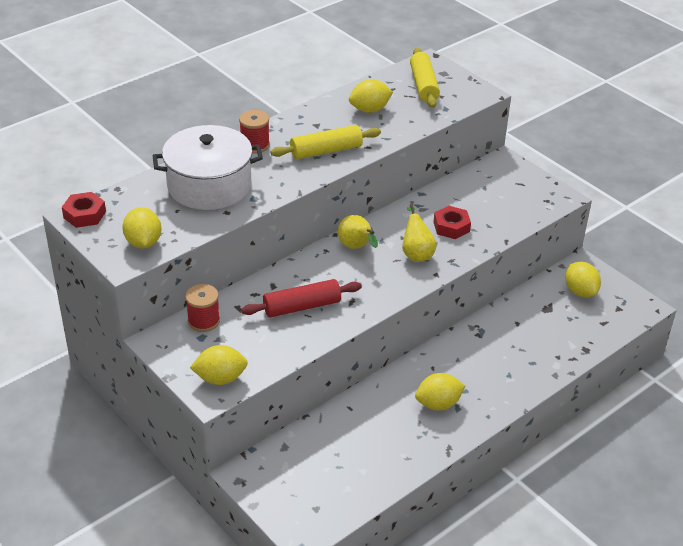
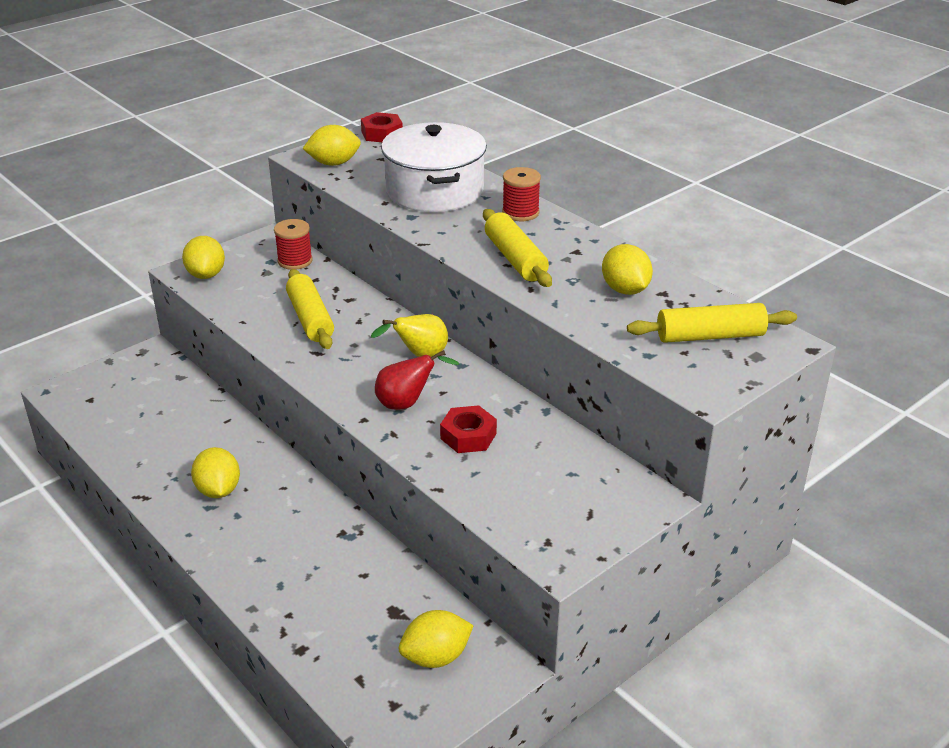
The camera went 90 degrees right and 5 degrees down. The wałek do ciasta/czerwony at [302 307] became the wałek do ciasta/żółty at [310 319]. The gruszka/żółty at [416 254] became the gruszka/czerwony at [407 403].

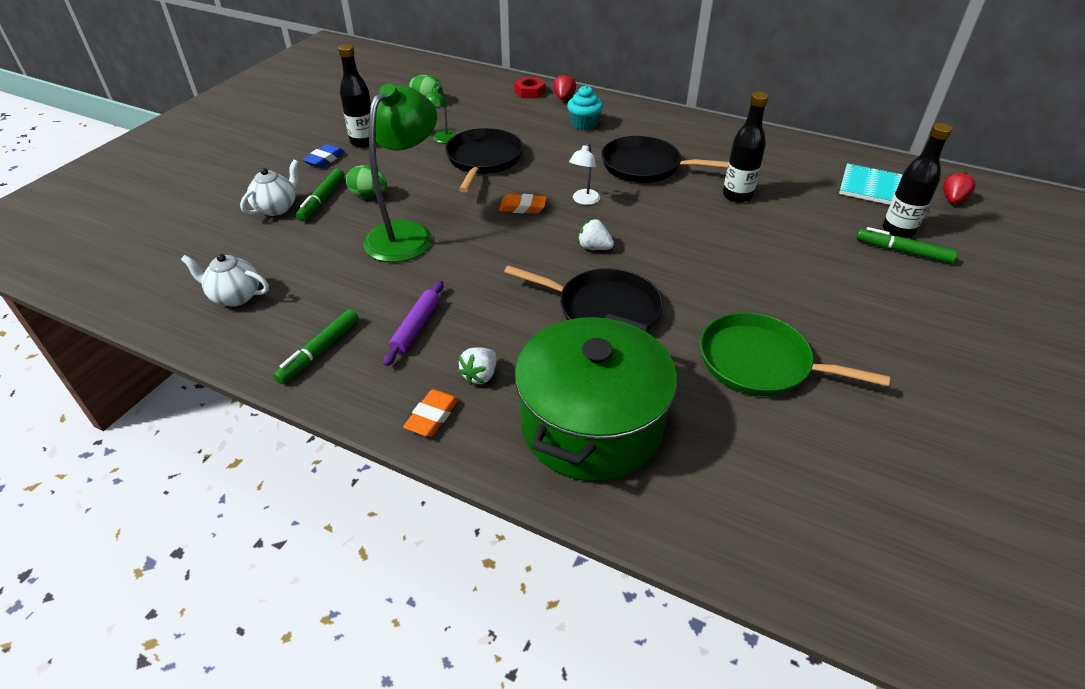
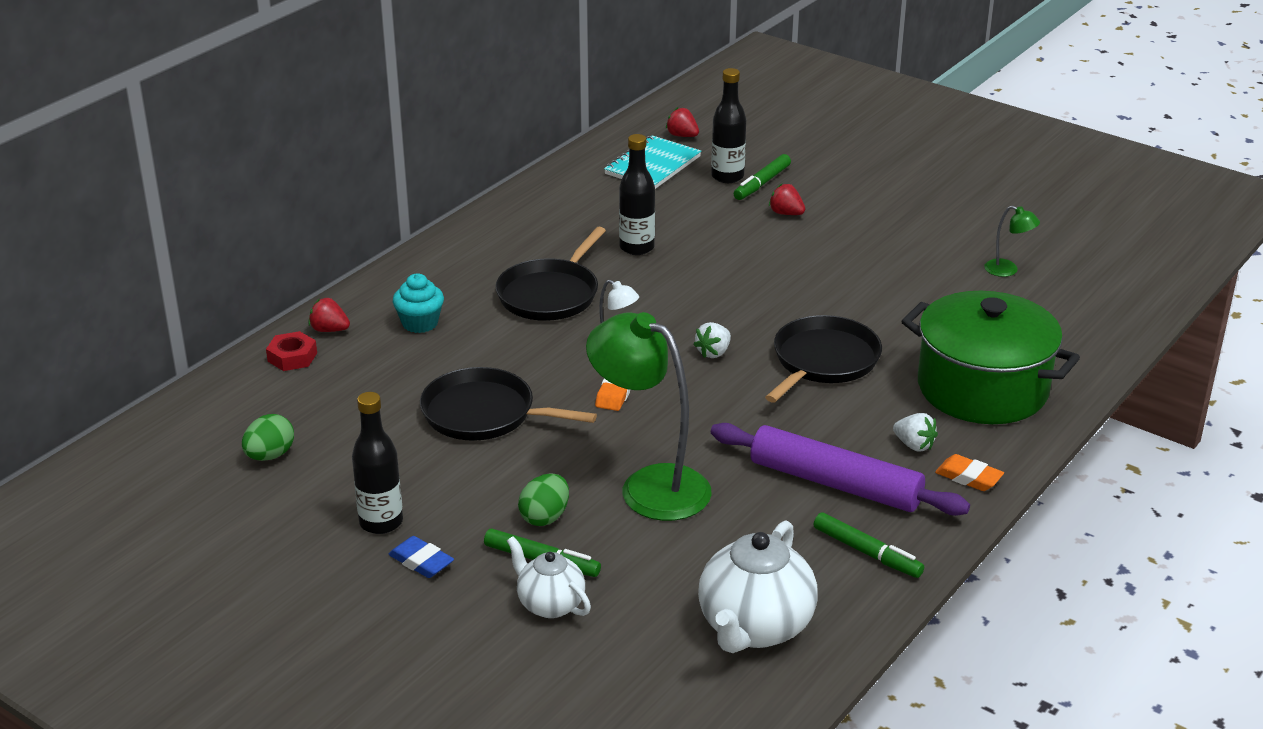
The camera went 80 degrees left and 10 degrees down. The imbryk/biały at [235 296] changed to 1.70 times the size. The wałek do ciasta/fioletowy at [416 327] changed to 1.90 times the size. The truskawka/czerwony at [786 213] appeared. The lampka/zielony moved from [442 140] to [1008 270]. The patelnia/zielony at [760 363] disappeared.

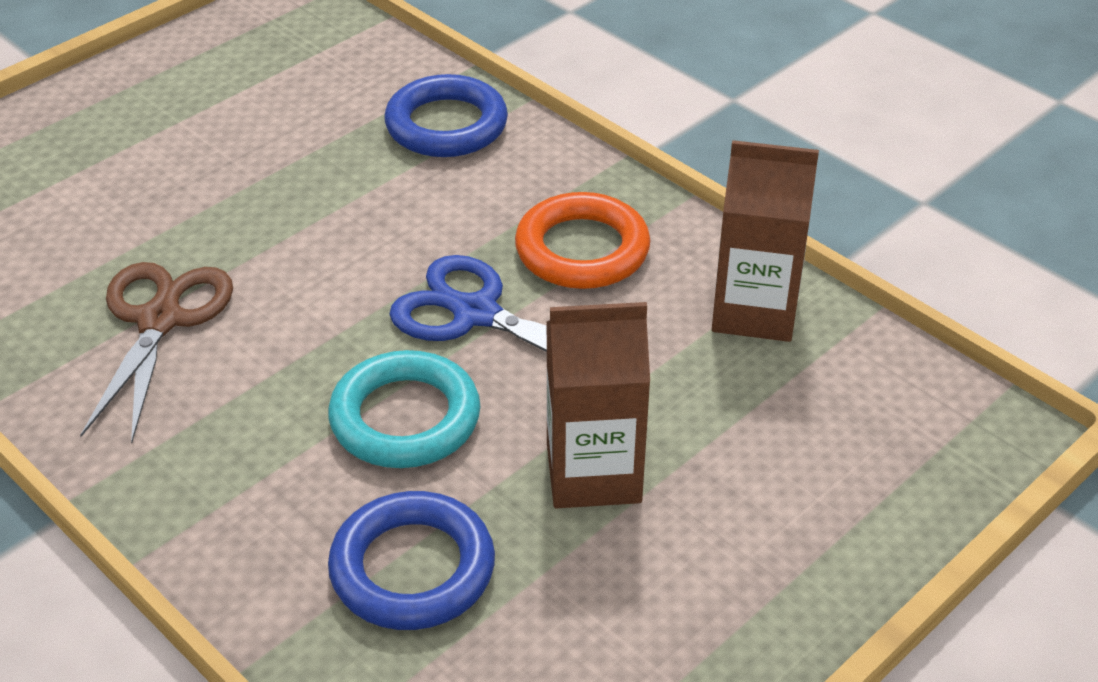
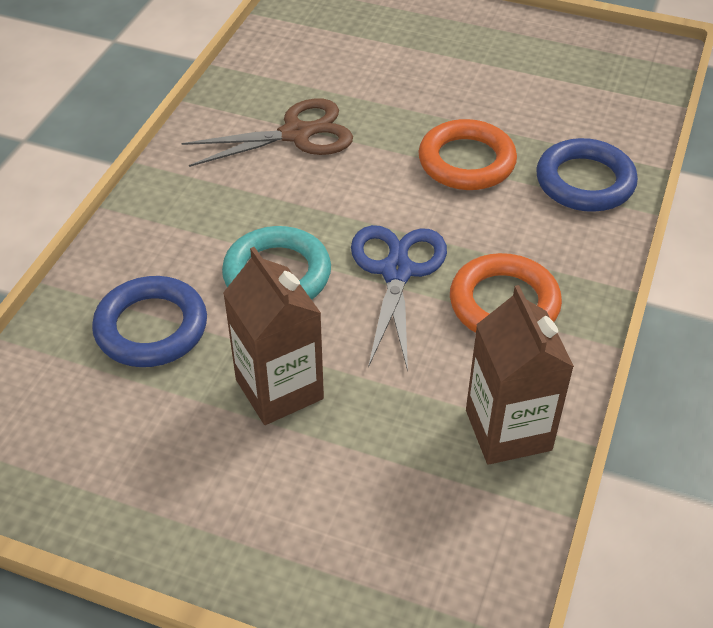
The camera went 65 degrees right and 5 degrees up. The pierścień/pomarańczowy at [466 161] appeared.

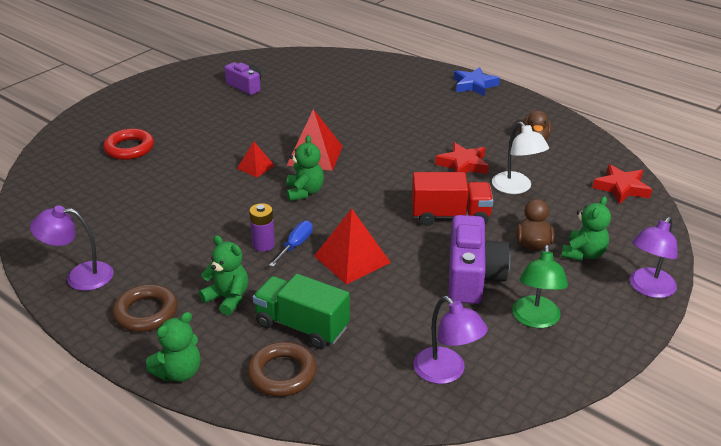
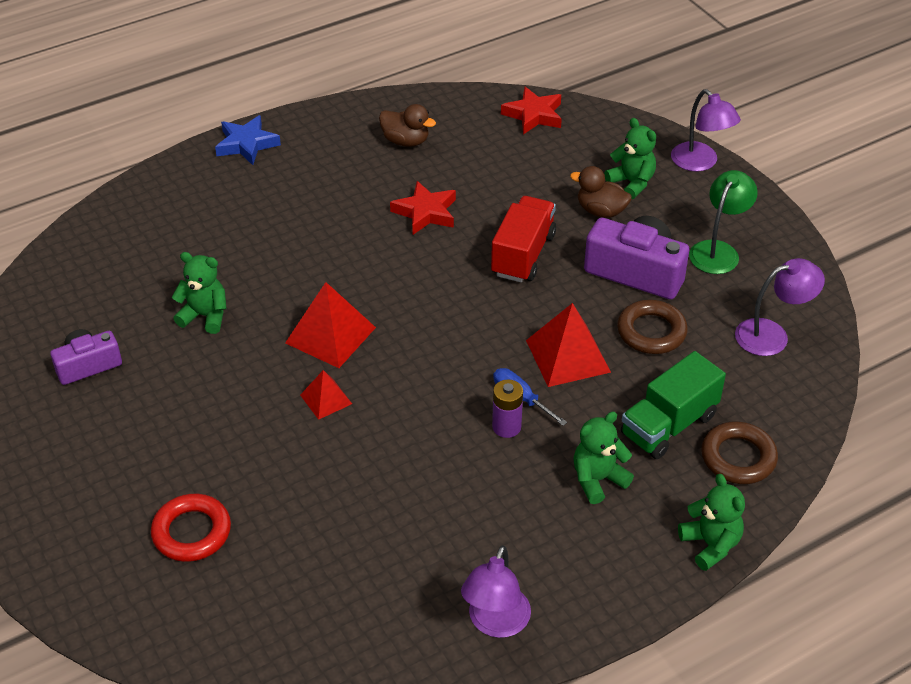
The camera went 70 degrees left and 10 degrees up. The miś/zielony moved from [304 192] to [205 316]. The pierścień/brązowy moved from [146 313] to [651 332]. The lampka/zielony at [535 320] turned 90 degrees counterclockwise. The lampka/biały at [516 188] disappeared.

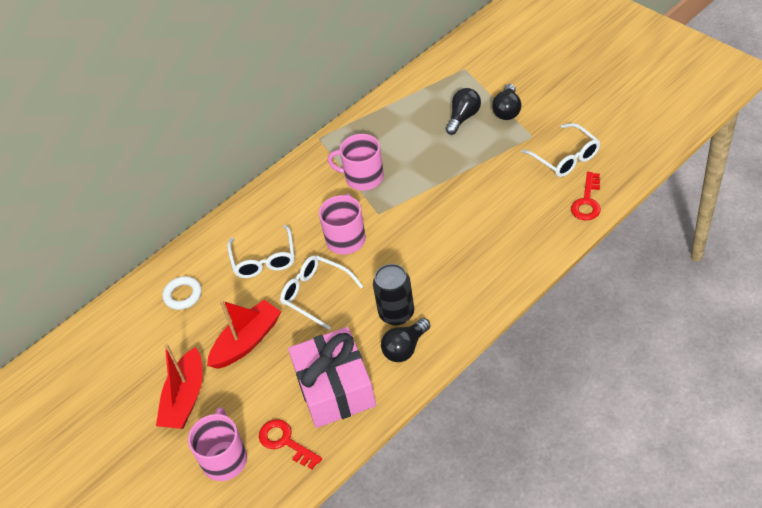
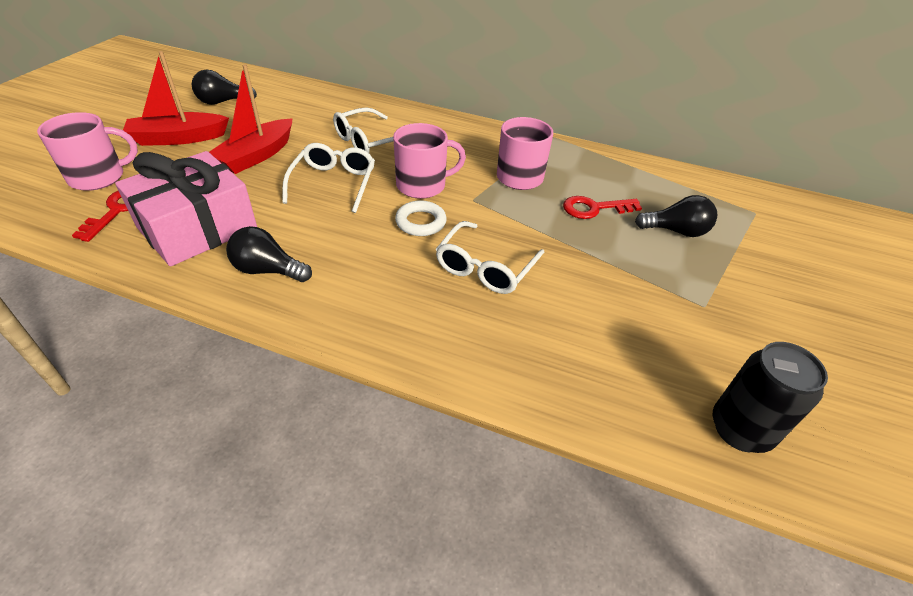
The camera went 55 degrees right and 5 degrees down. The żarówka/czarny moved from [507 110] to [223 102]. The łódka/czerwony at [247 341] turned 105 degrees clockwise. The pierścień/biały moved from [183 295] to [420 222]. The okulary/biały moved from [565 157] to [485 267]. The klucz/czerwony moved from [587 201] to [594 208]. The puszka/czarny moved from [396 313] to [740 429].

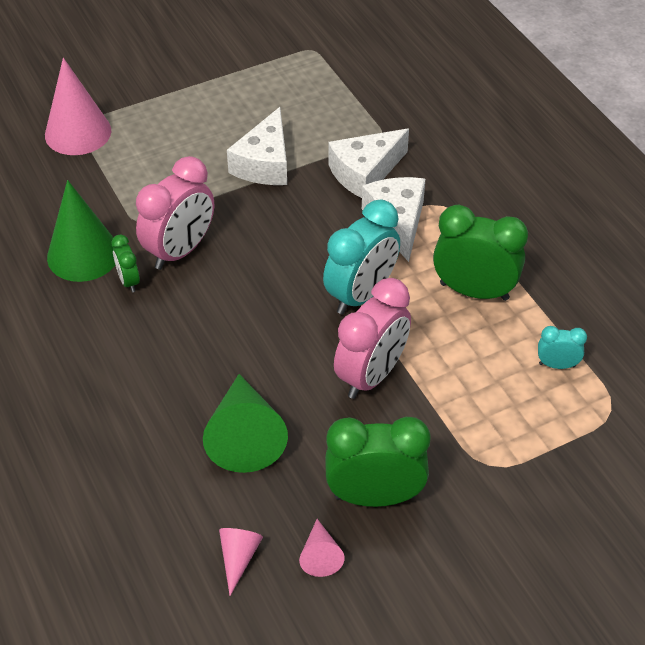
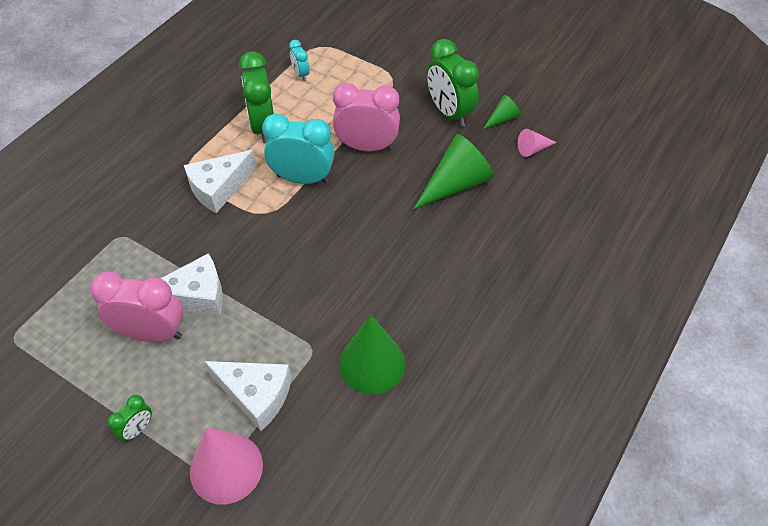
The camera went 120 degrees left and 5 degrees up. The budzik/różowy moved from [180 251] to [152 333]. The budzik/zielony moved from [129 281] to [137 429]. The ser/biały moved from [365 172] to [256 395]. The stożek/różowy at [320 555] became the stożek/zielony at [502 119].

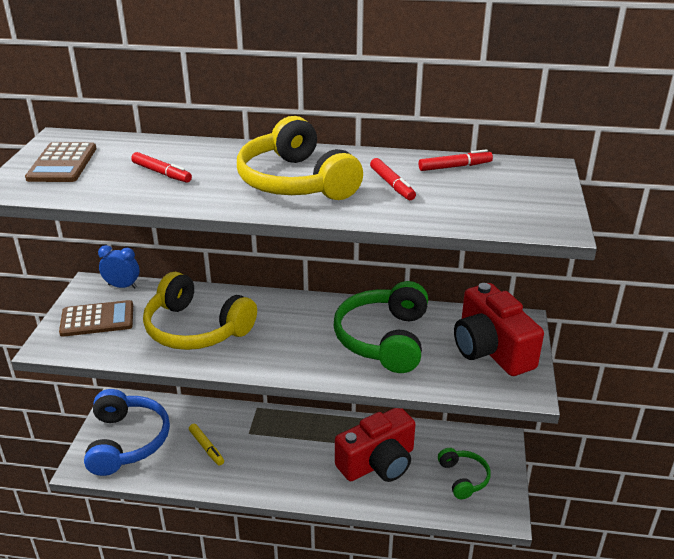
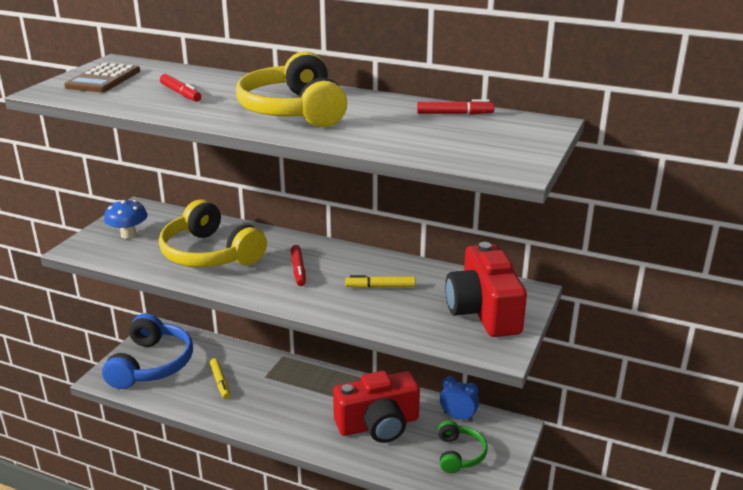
The camera went 15 degrees right and 5 degrees down. The kalkulator/brązowy at [97 319] was replaced by the grzyb/niebieski at [128 235]. The flamaster/czerwony moved from [392 184] to [298 270]. The słuchawki/zielony at [383 339] was replaced by the flamaster/żółty at [380 287]. The budzik/niebieski moved from [122 286] to [458 417].

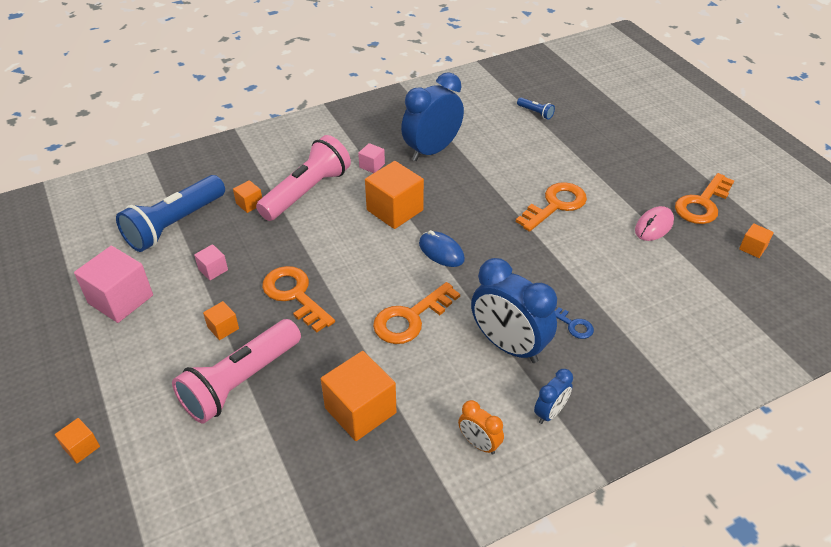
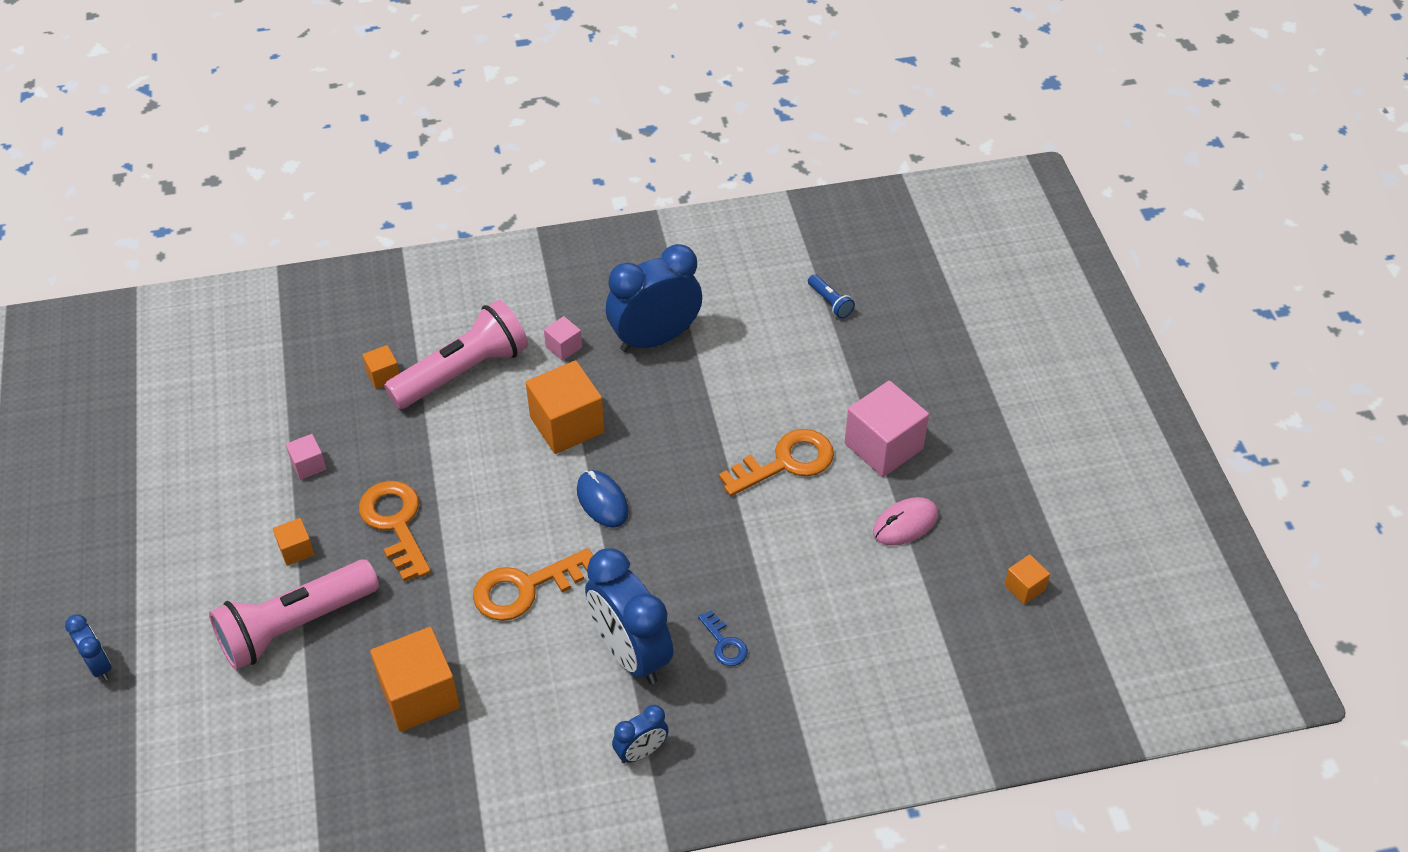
The camera went 15 degrees right and 5 degrees up. The sześcian/pomarańczowy at [81 447] was replaced by the budzik/niebieski at [99 665]. The sześcian/różowy moved from [121 299] to [883 446]. The latarka/niebieski at [175 224] disappeared. The budzik/pomarańczowy at [479 443] disappeared. The klucz/pomarańczowy at [702 204] disappeared.

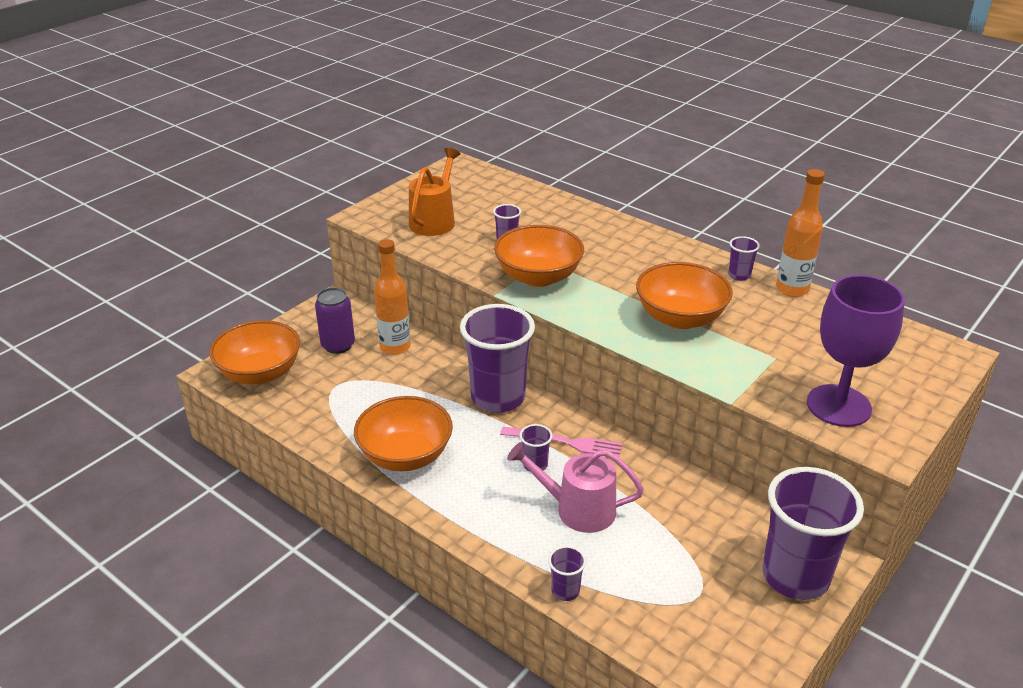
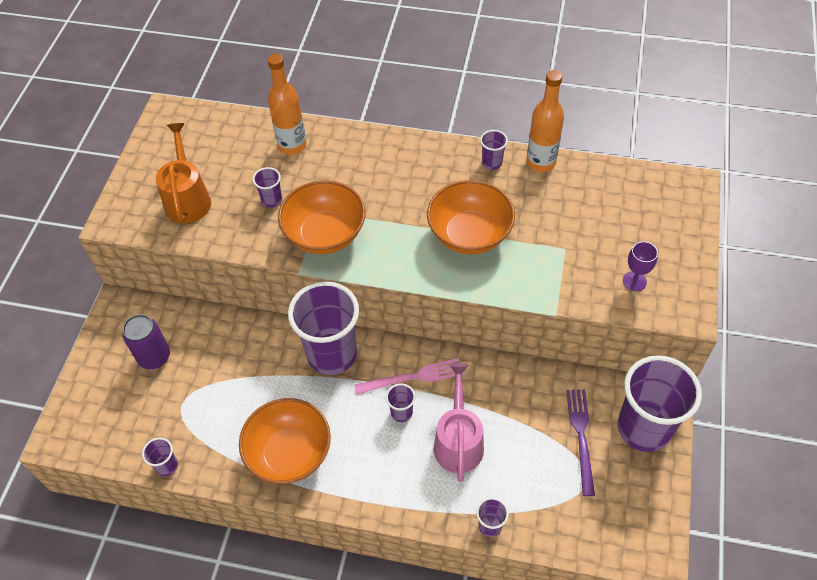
The camera went 25 degrees left and 20 degrees up. The szklanka/fioletowy at [167 466] appeared. The butelka/pomarańczowy moved from [395 347] to [292 145]. The konewka/różowy at [578 509] turned 105 degrees clockwise. The widelec/fioletowy at [581 436] appeared. The kielich/fioletowy at [838 406] changed to 0.45 times the size. The miska/pomarańczowy at [260 373] disappeared.

